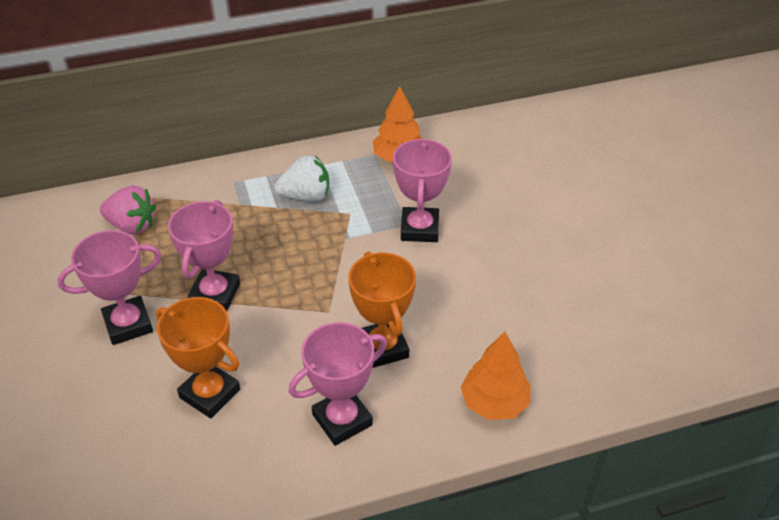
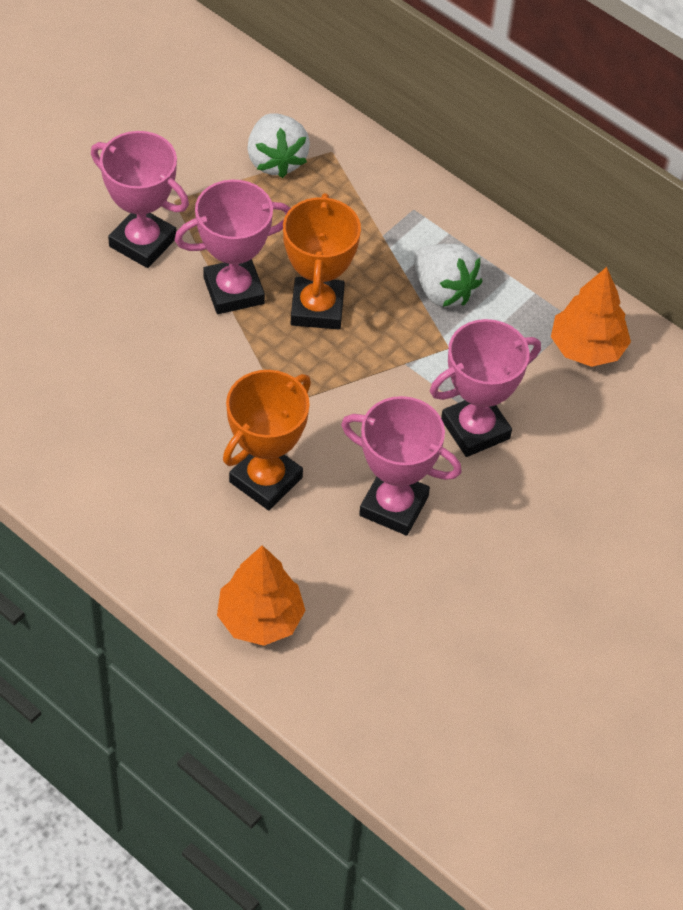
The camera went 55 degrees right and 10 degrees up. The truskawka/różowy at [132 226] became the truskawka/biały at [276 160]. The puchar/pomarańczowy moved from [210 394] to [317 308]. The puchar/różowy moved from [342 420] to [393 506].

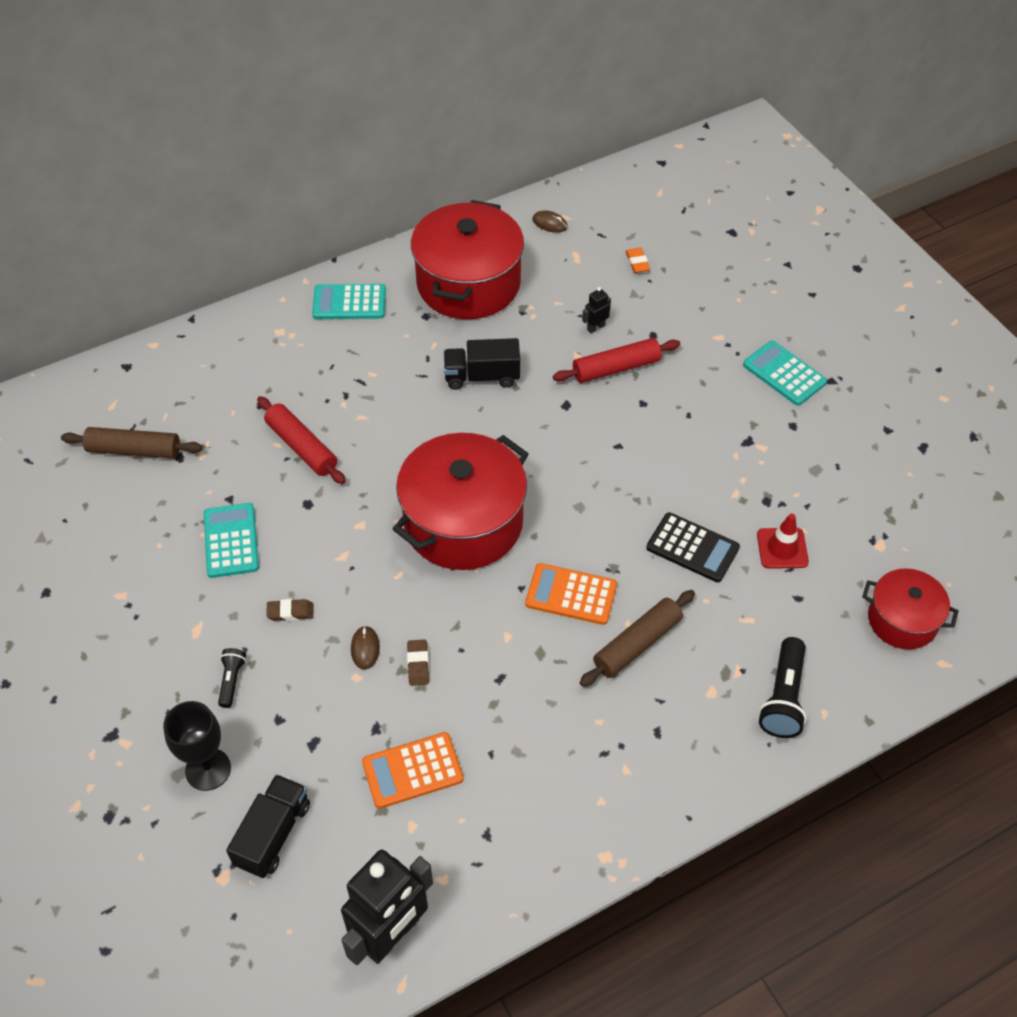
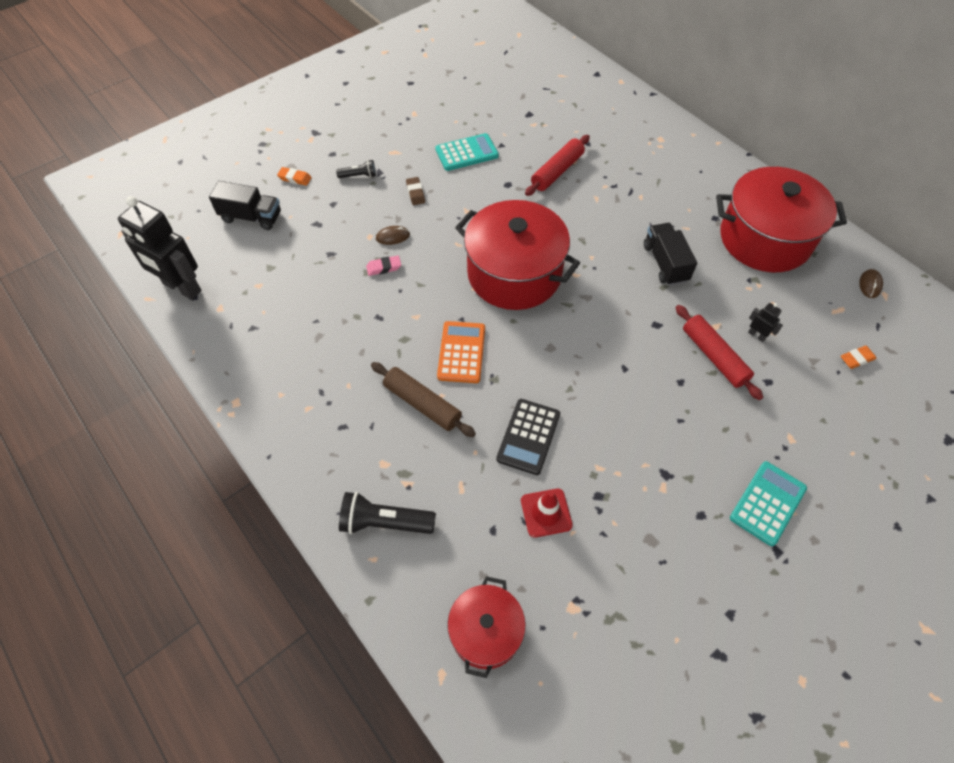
The camera went 80 degrees right and 5 degrees up. The kielich/czarny at [208 769] was replaced by the gumka do mazania/pomarańczowy at [295 178]. The gumka do mazania/brązowy at [418 664] became the gumka do mazania/różowy at [384 267]. The wałek do ciasta/brązowy at [134 450] disappeared. The kalkulator/turkusowy at [349 302] disappeared. The kalkulator/pomarańczowy at [412 770] disappeared.

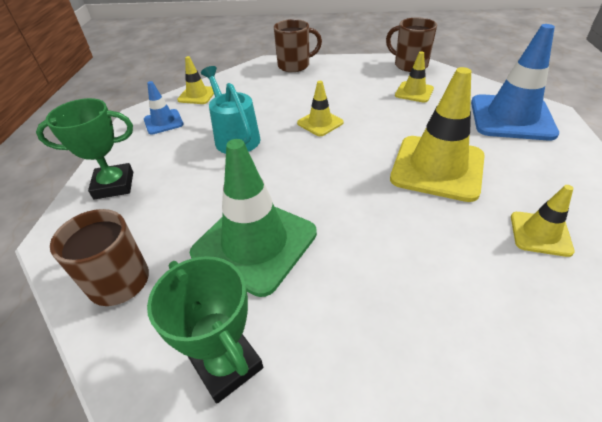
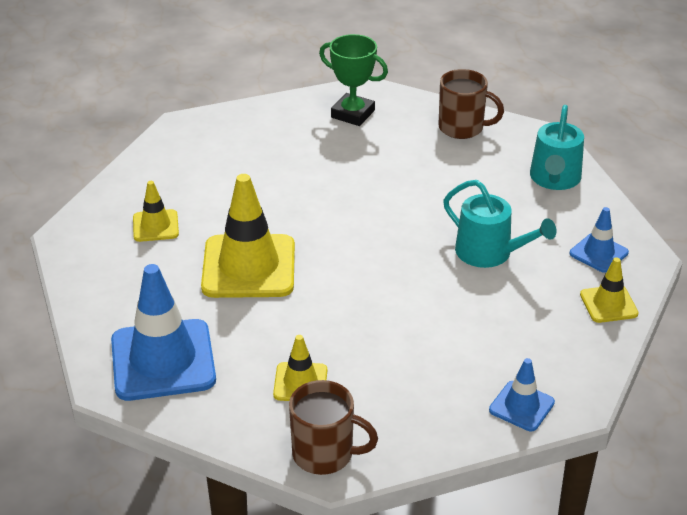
The camera went 155 degrees right and 5 degrees down. The kubek/brązowy at [295 65] was replaced by the pachołek/niebieski at [521 406]. The puchar/zielony at [114 185] was replaced by the konewka/turkusowy at [554 179]. The pachołek/zielony at [255 243] disappeared. The pachołek/żółty at [320 123] disappeared.

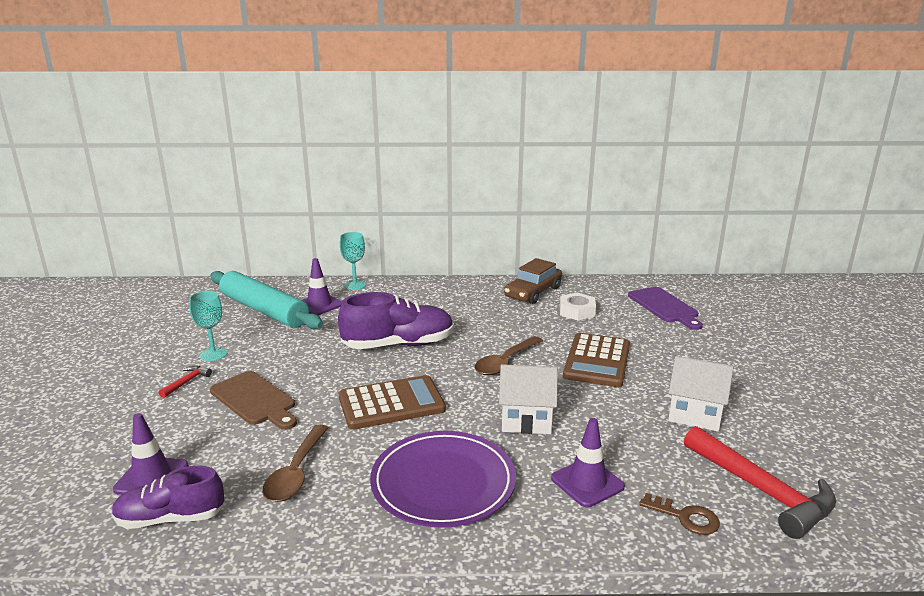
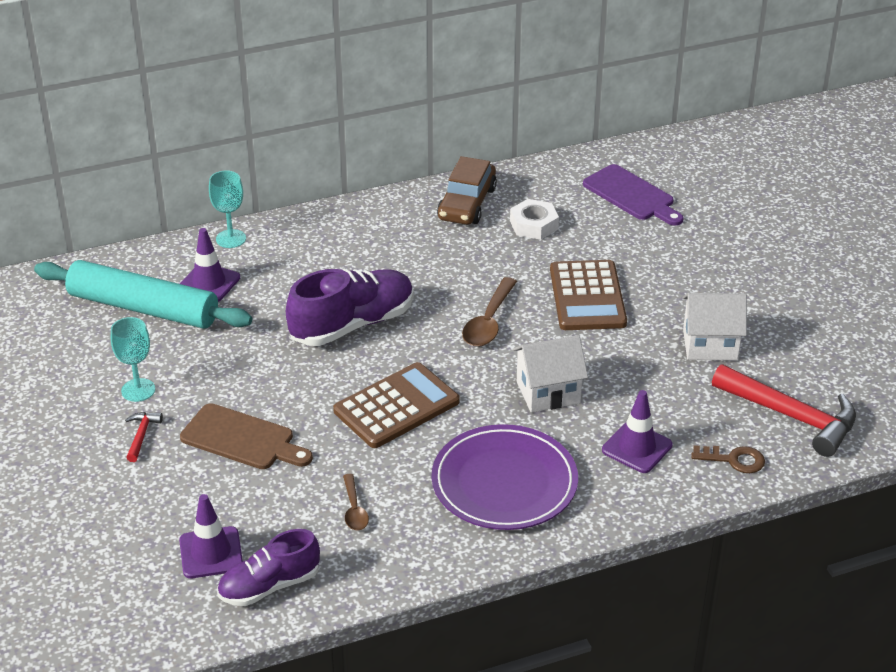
The camera went 20 degrees left and 15 degrees up. The łyżka/brązowy at [296 472] changed to 0.61 times the size.

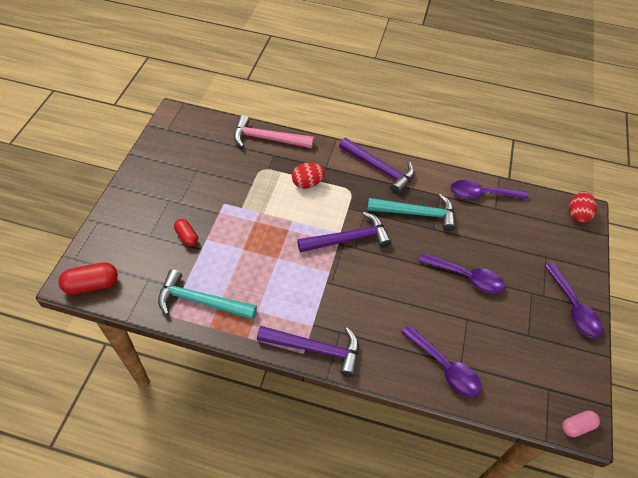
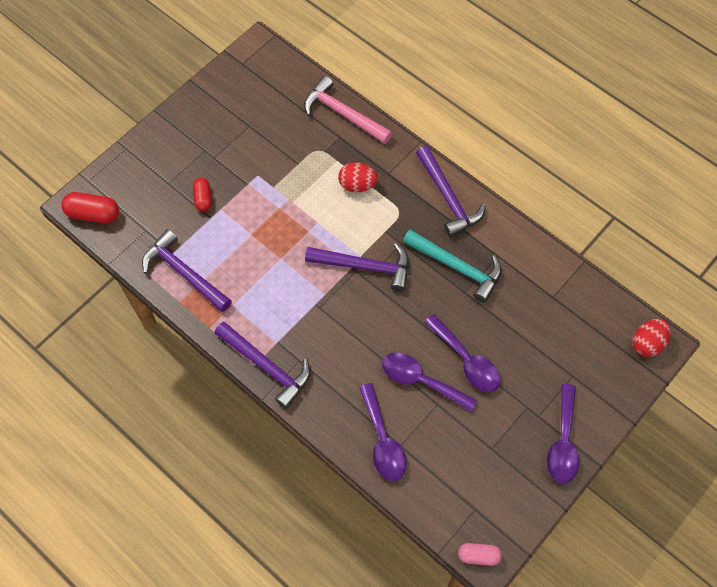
The camera went 30 degrees right and 10 degrees up. The młotek/turkusowy at [201 301] became the młotek/fioletowy at [184 273]. The łyżka/fioletowy moved from [481 194] to [421 381].

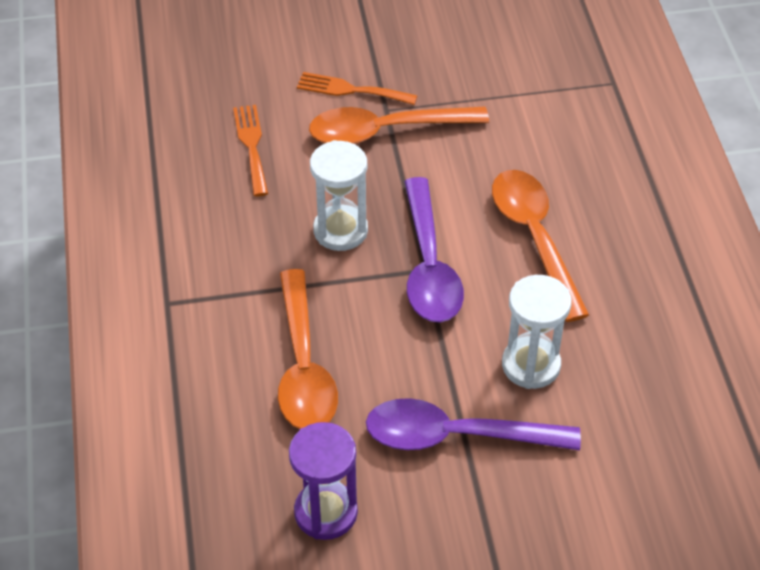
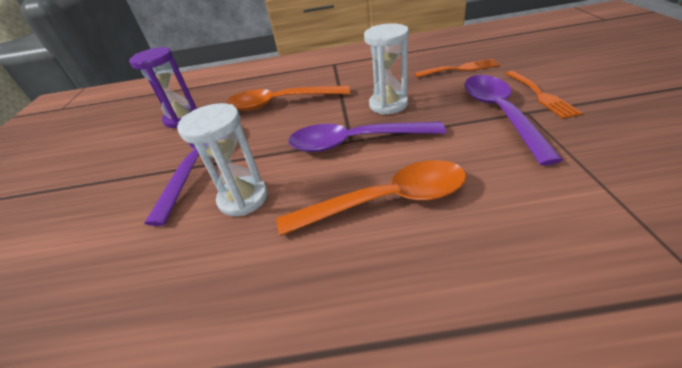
The camera went 100 degrees right and 10 degrees down. The łyżka/pomarańczowy at [386 131] became the łyżka/fioletowy at [500 113]. The widelec/pomarańczowy at [351 90] turned 150 degrees clockwise.

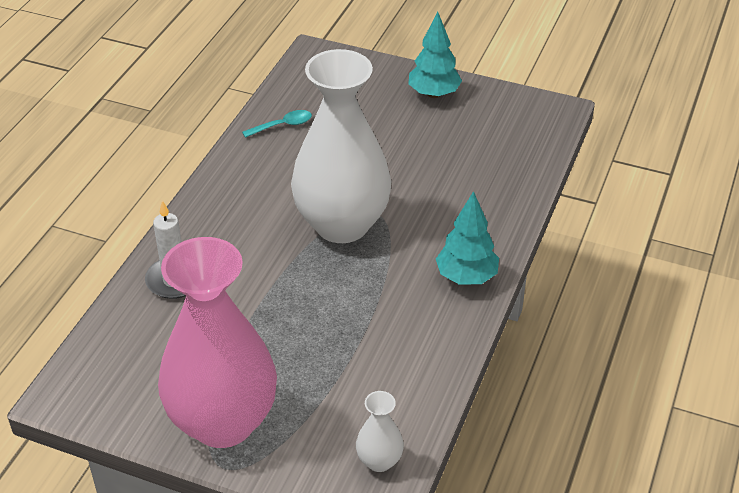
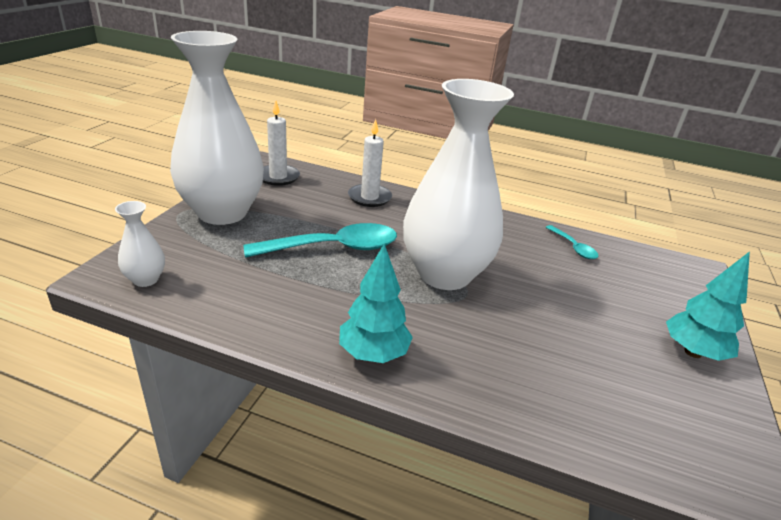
The camera went 85 degrees right and 10 degrees down. The wazon/różowy at [223 422] became the wazon/biały at [222 212]. The łyżka/turkusowy at [334 248] appeared. The świeca/biały at [278 177] appeared.

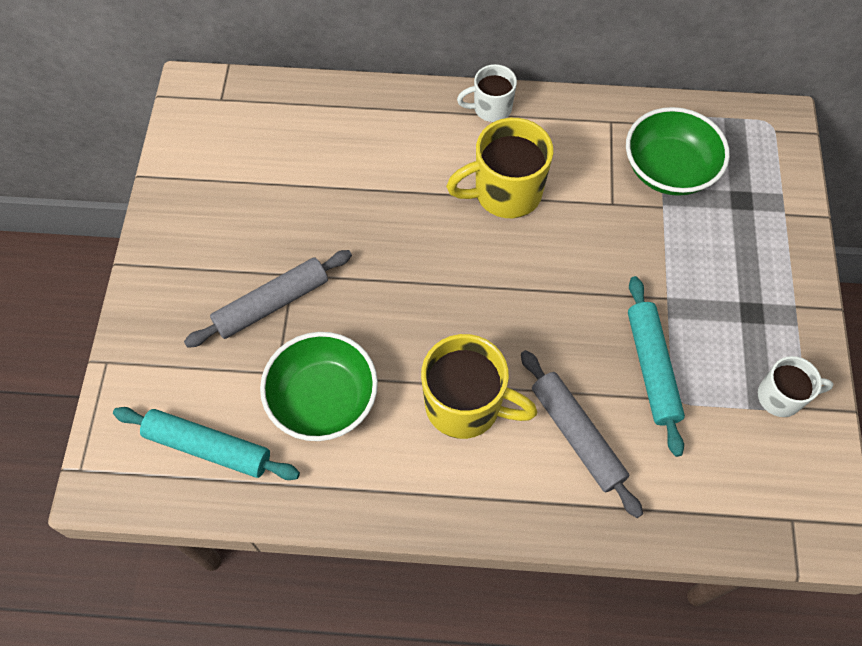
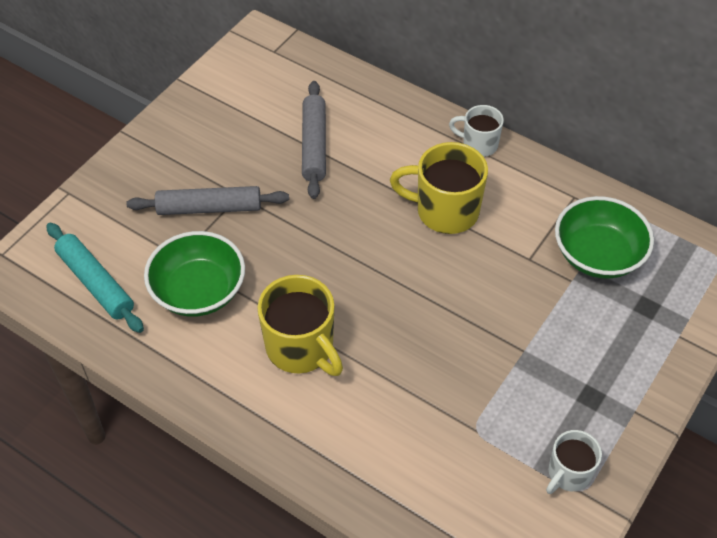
The camera went 30 degrees right and 10 degrees down. The wałek do ciasta/szary moved from [576 435] to [314 145]. The kubek/biały at [781 397] turned 105 degrees clockwise. The wałek do ciasta/turkusowy at [651 368] disappeared.

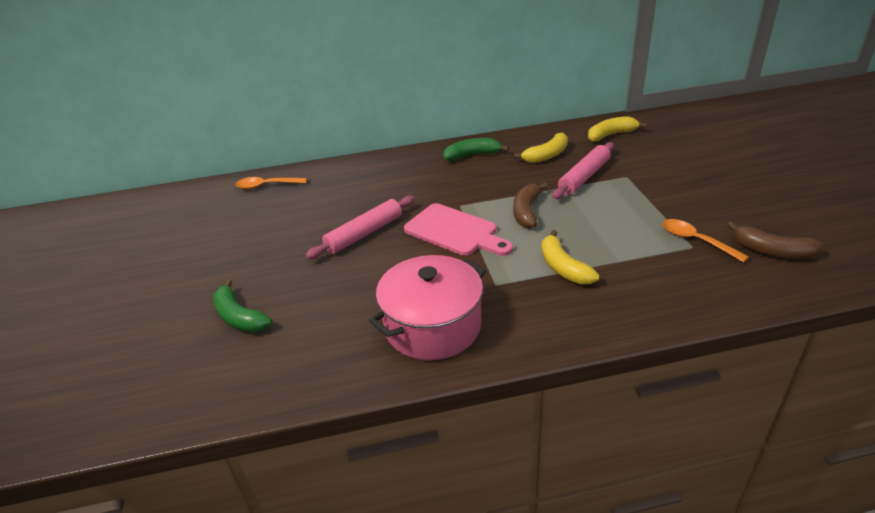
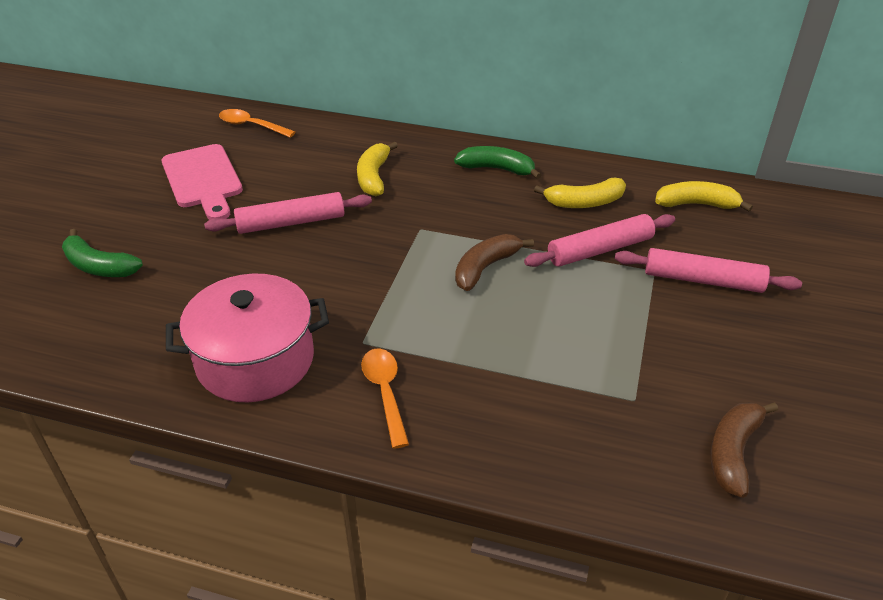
The camera went 25 degrees right and 5 degrees up. The banan/zielony at [239 317] turned 45 degrees counterclockwise. The deska do krojenia/różowy moved from [455 231] to [203 180]. The banan/żółty moved from [563 267] to [374 177]. The łyżka/pomarańczowy moved from [696 241] to [385 393]. The wałek do ciasta/różowy at [703 280] appeared. The banan/brązowy at [772 251] turned 60 degrees clockwise.

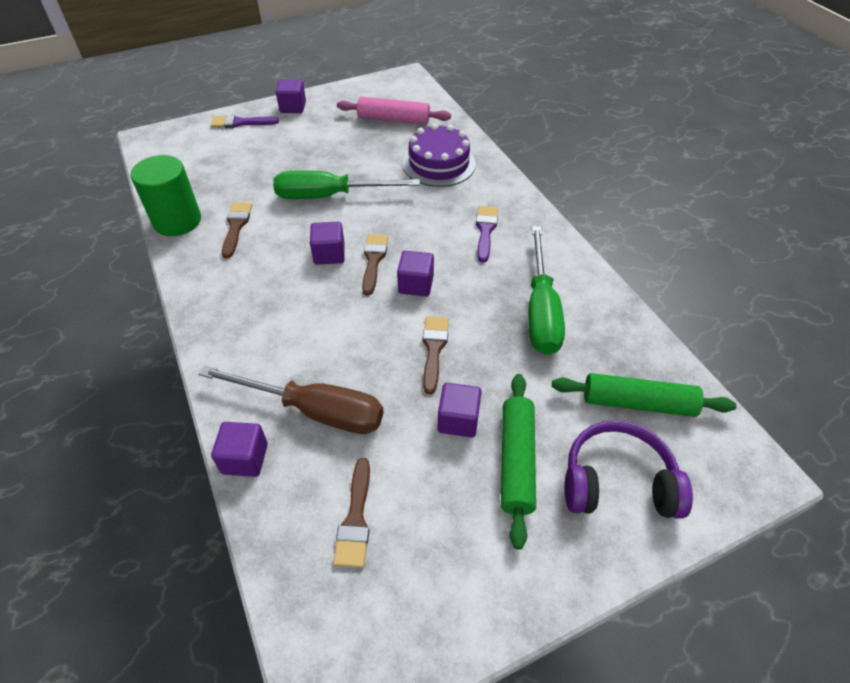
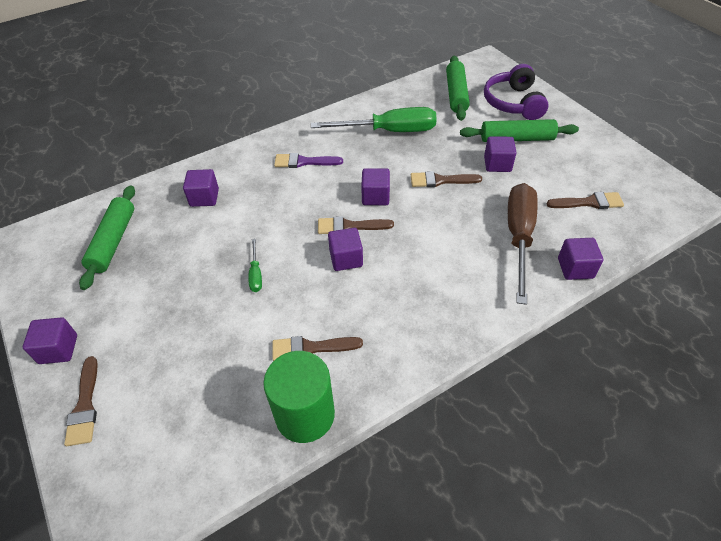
The camera went 95 degrees left and 0 degrees up. The pędzel/fioletowy at [240 123] became the pędzel/brązowy at [85 406]. The wałek do ciasta/różowy at [394 119] became the wałek do ciasta/zielony at [113 241]. The tort/fioletowy at [439 164] was replaced by the sześcian/fioletowy at [204 198]. The śrubokręt/zielony at [330 196] changed to 0.43 times the size.

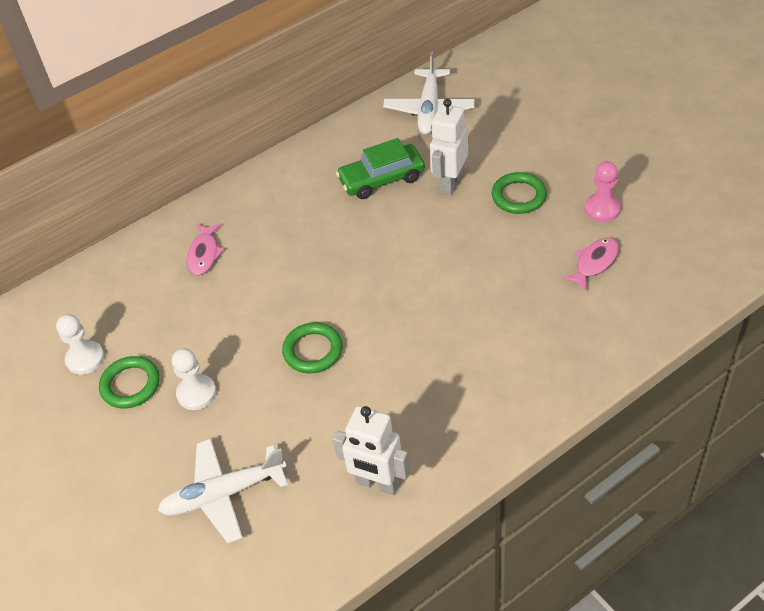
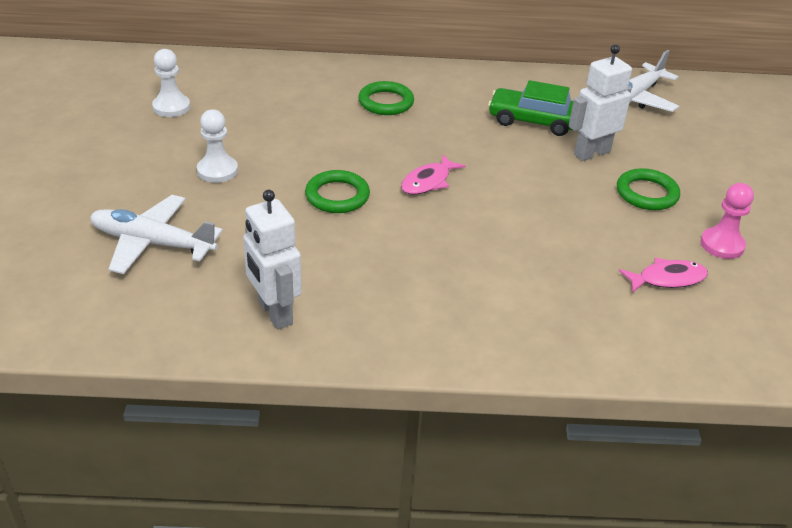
The camera went 30 degrees right and 10 degrees down. The pierścień/zielony moved from [130 385] to [386 102]. The ryba/różowy moved from [204 254] to [428 182].

